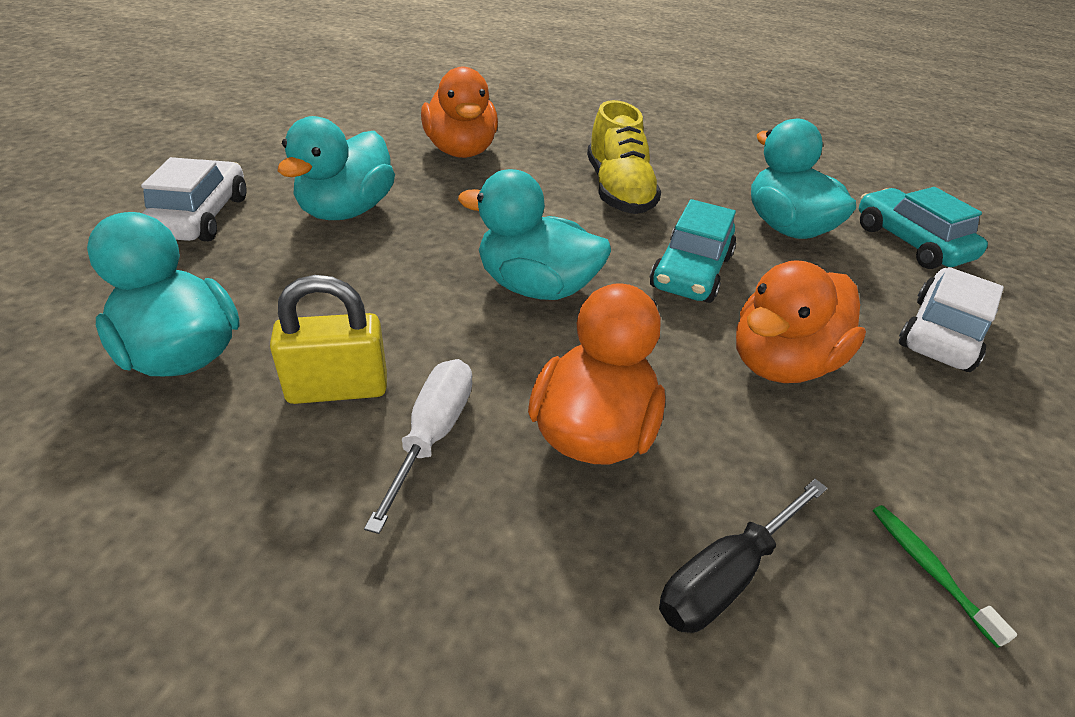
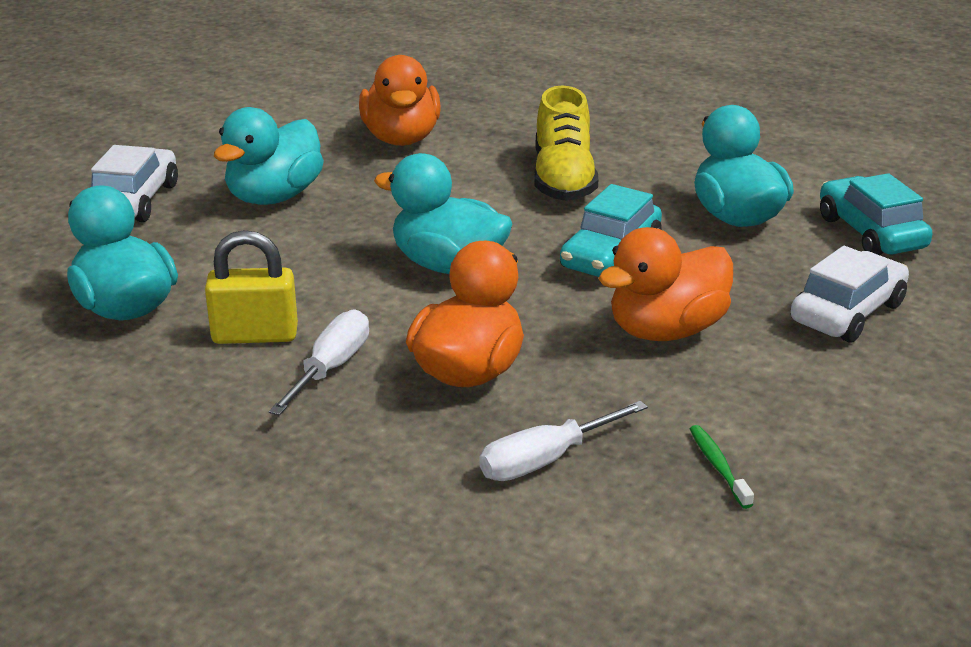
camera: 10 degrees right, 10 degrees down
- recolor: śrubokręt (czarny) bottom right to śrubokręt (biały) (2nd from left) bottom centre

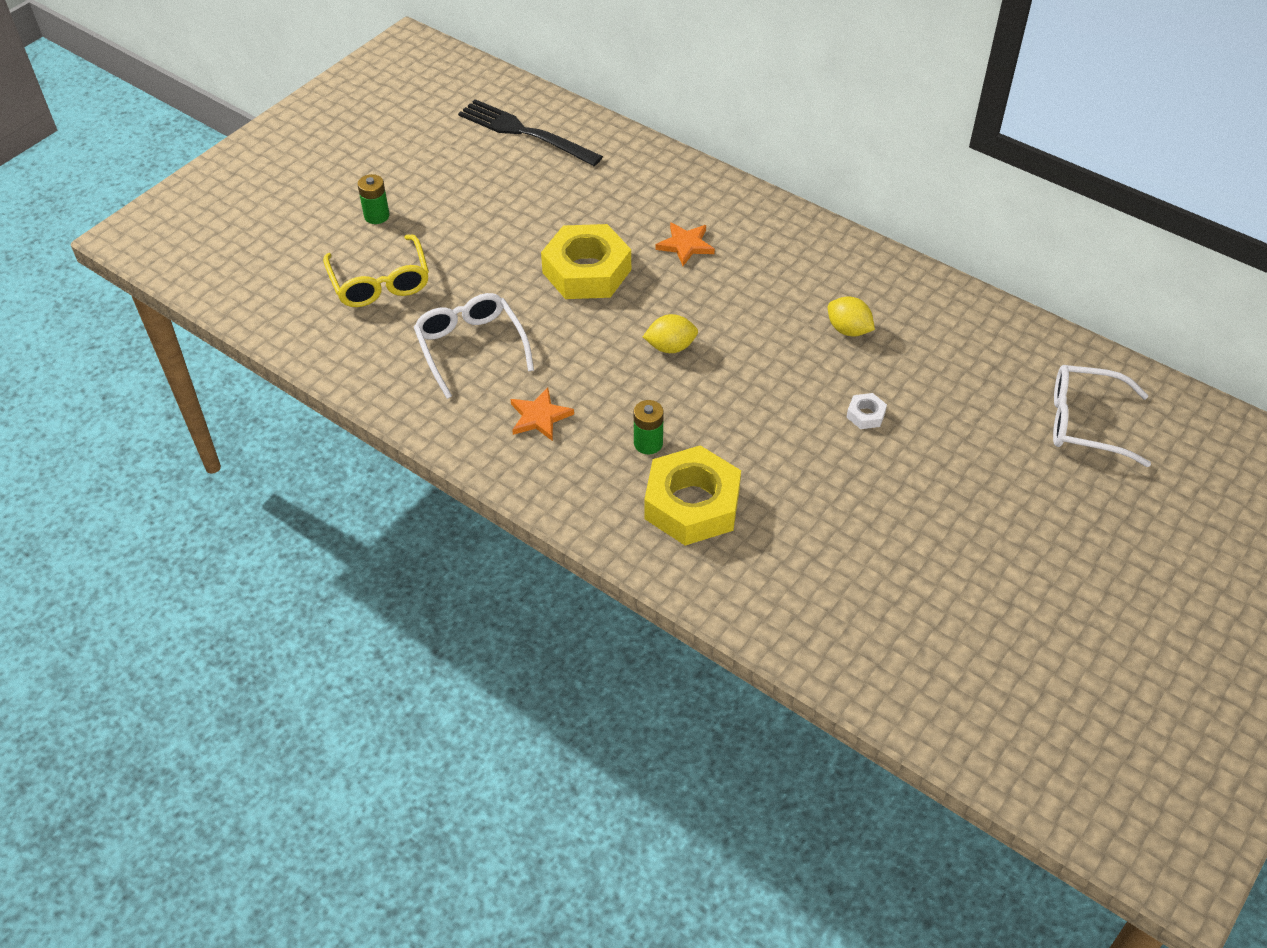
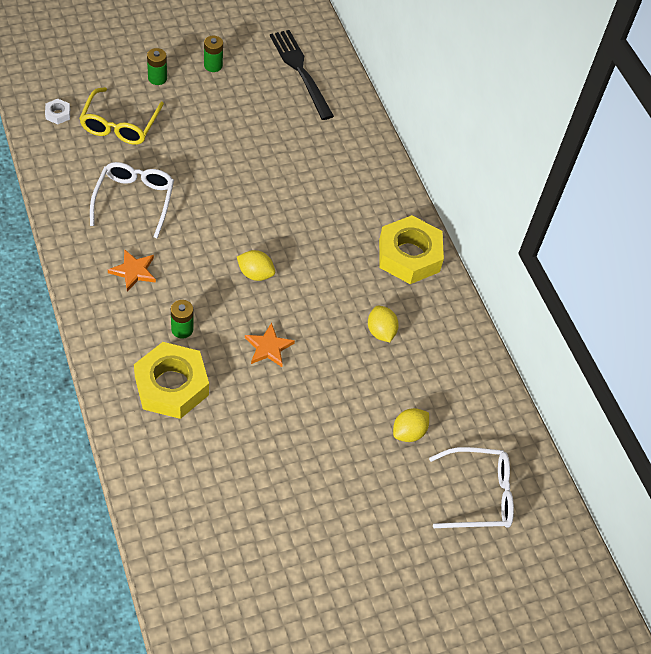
camera: 25 degrees right, 5 degrees up
- insert: bateria (zielony) (3rd from left) top left
- insert: cytryna (żółty) (3rd from left) centre
- move: nakrętka (żółty) (1st from left in the first image) top centre to nakrętka (żółty) (2nd from left) centre
- move: gwiazda (pomarańczowy) (2nd from left) top centre to centre
- move: nakrętka (biały) middle right to top left
- rotate: okulary (biały) (2nd from left) middle right = bottom right 135 degrees clockwise

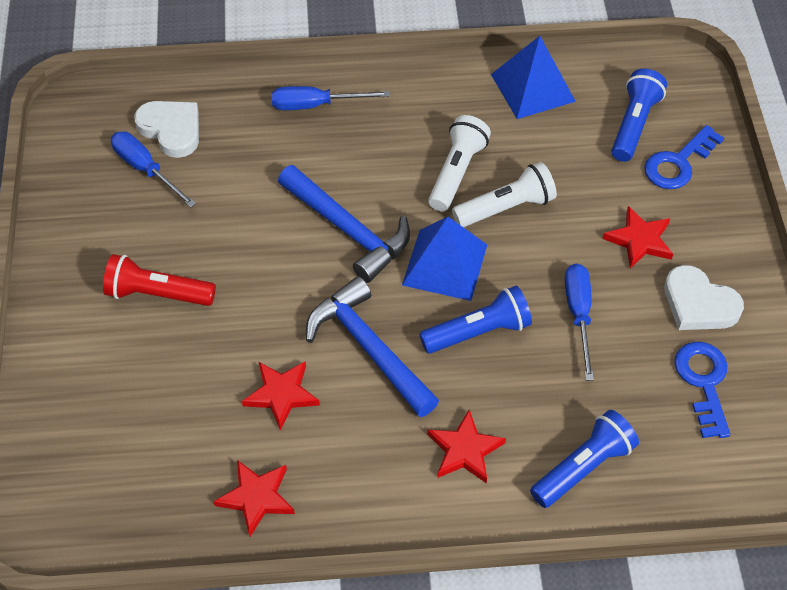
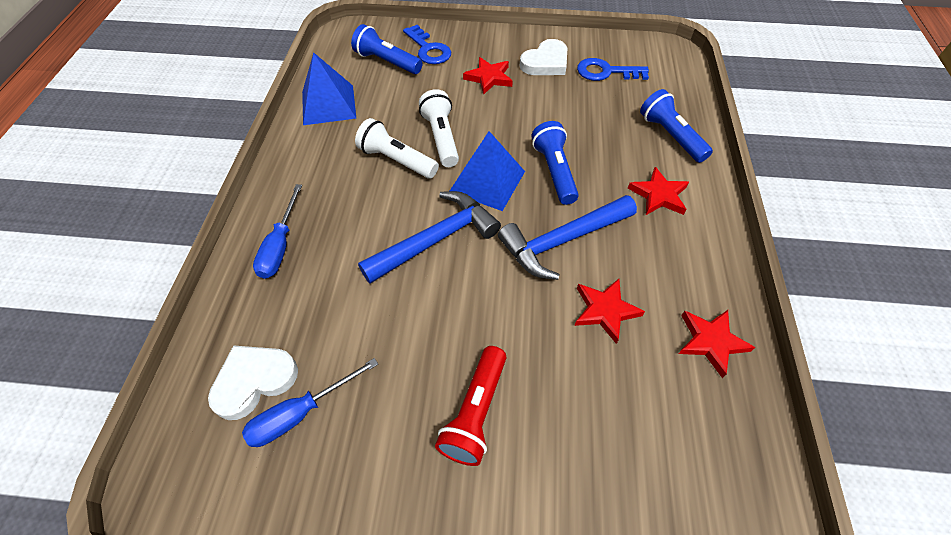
camera: 80 degrees left, 0 degrees up
- delete: śrubokręt (niebieski) (3rd from left) middle right

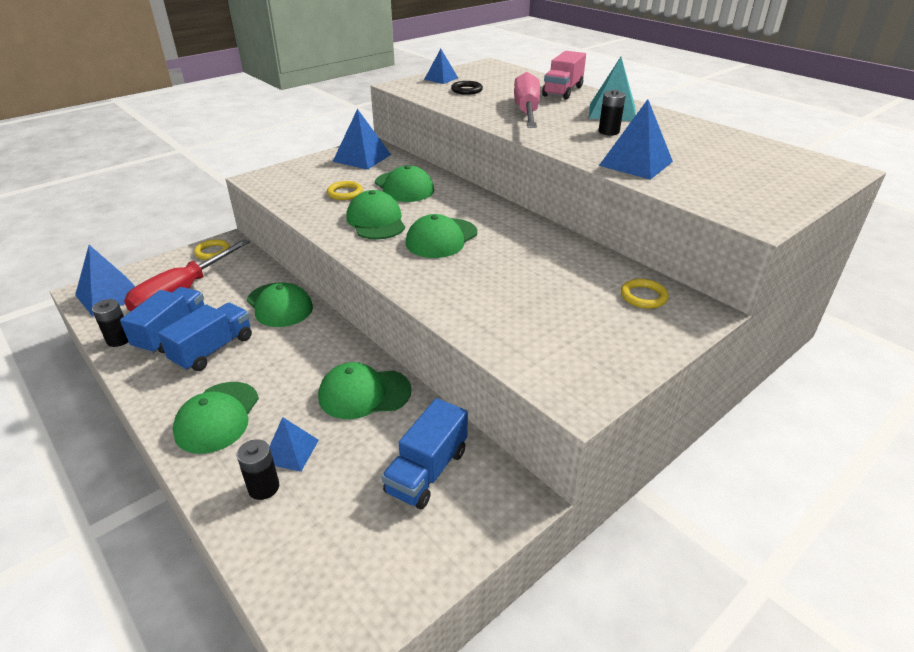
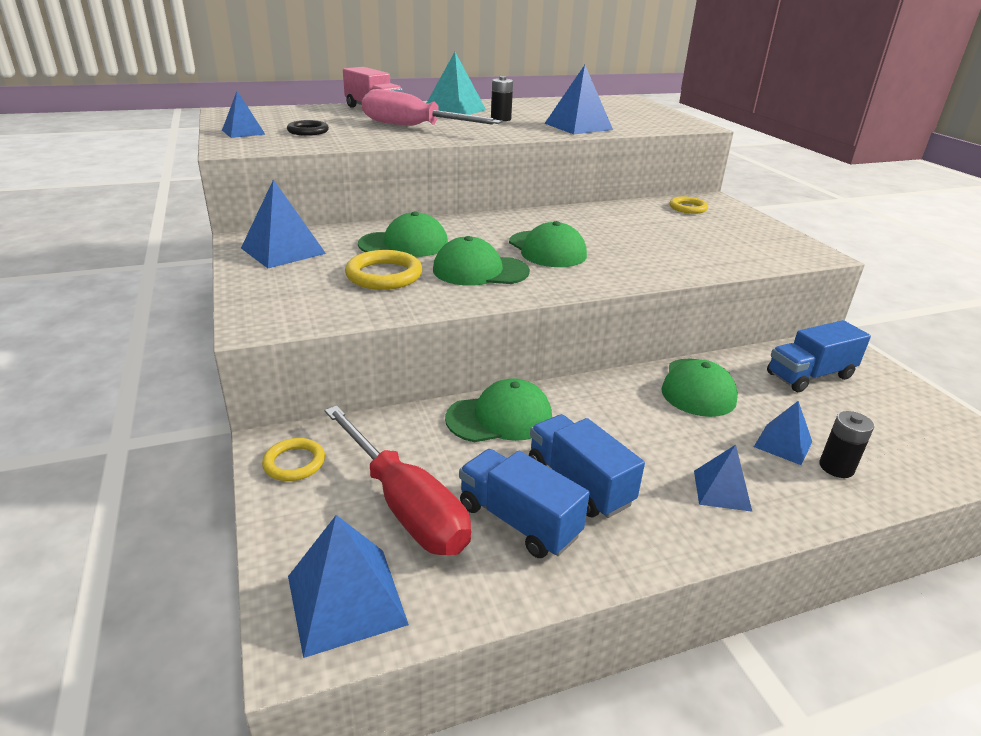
camera: 70 degrees left, 5 degrees down
- delete: bateria (czarny) (1st from left) middle left
- replace: czapka (zielony) (1st from left) middle left to piramida (niebieski) (5th from left) middle right
- rotate: ciężarówka (niebieski) (3rd from left) bottom centre = middle right 105 degrees clockwise
- resize: pierścień (żółty) (2nd from left) top centre = centre x1.53

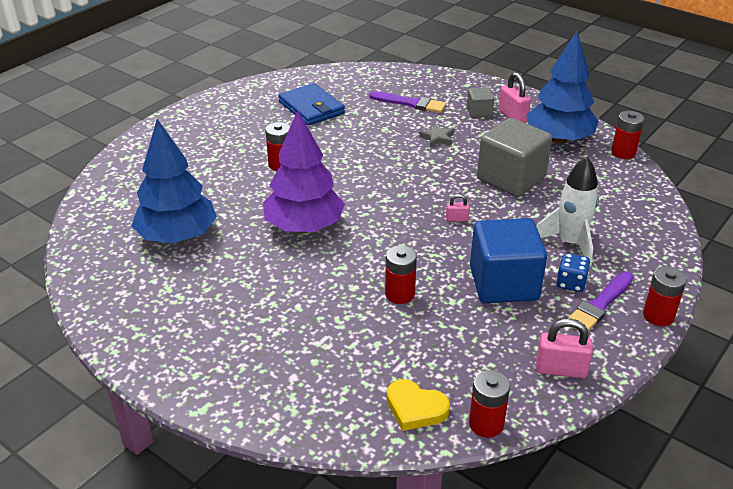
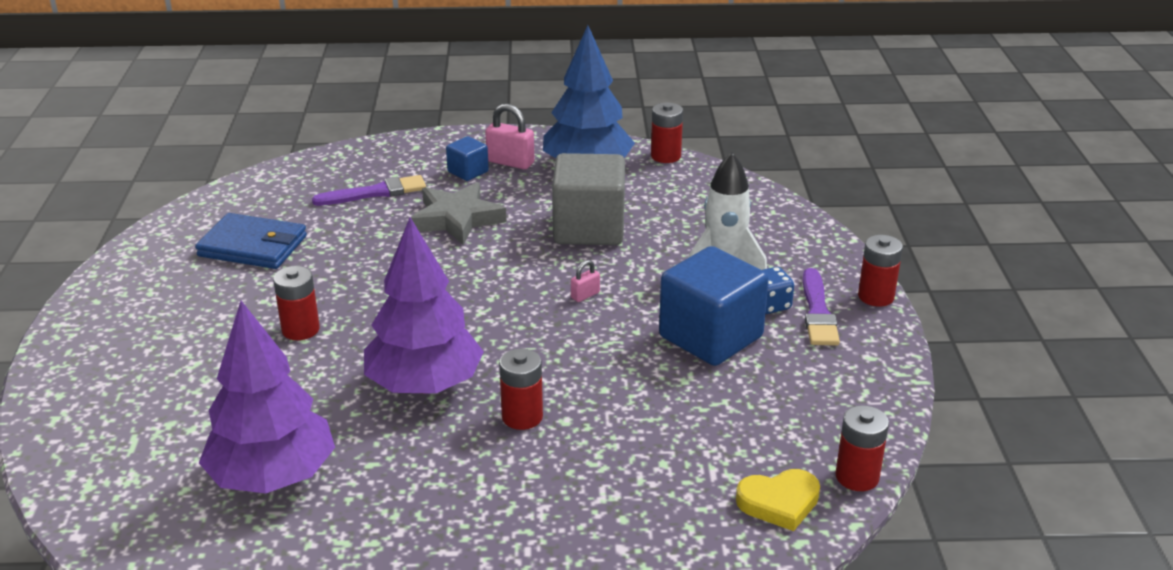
camera: 40 degrees left, 5 degrees down
- delete: kłódka (różowy) (3rd from left) bottom right
- move: bateria (czerwony) (2nd from left) centre to bottom centre
- recolor: drzewko (niebieski) (1st from left) middle left to drzewko (fioletowy) (1st from left) bottom left
- recolor: sześcian (szary) (1st from left) top centre to sześcian (niebieski) (1st from left) top centre
- resize: gwiazda (szary) top centre = centre x1.93

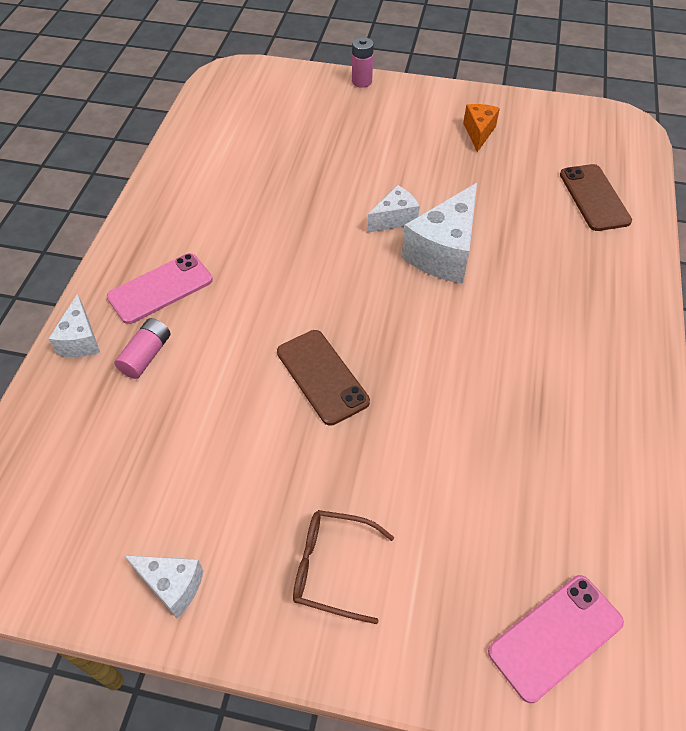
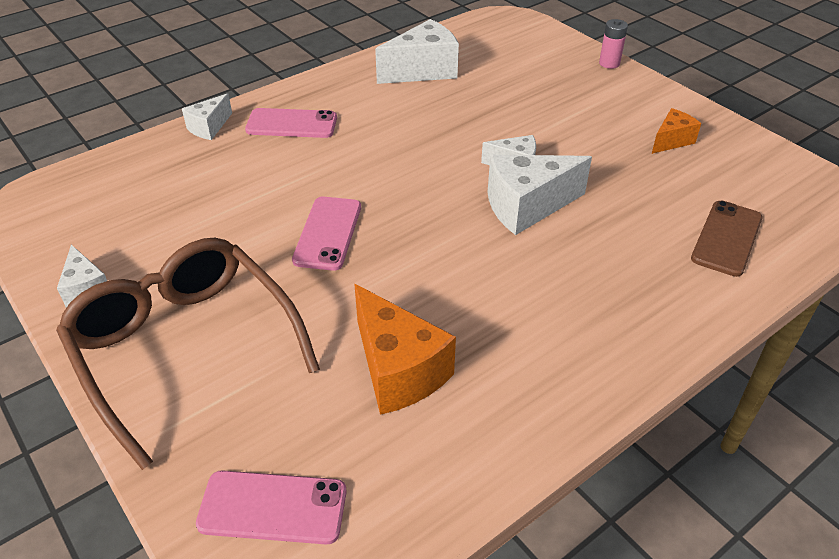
camera: 40 degrees right, 10 degrees down
- delete: bateria (różowy) (1st from left) middle left
- insert: ser (pomarańczowy) (1st from left) centre
- insert: ser (biały) (3rd from left) top centre
- recolor: telefon (brązowy) (1st from left) centre to telefon (różowy) (3rd from left) centre
- resize: okulary (brązowy) bottom centre = middle left x2.17

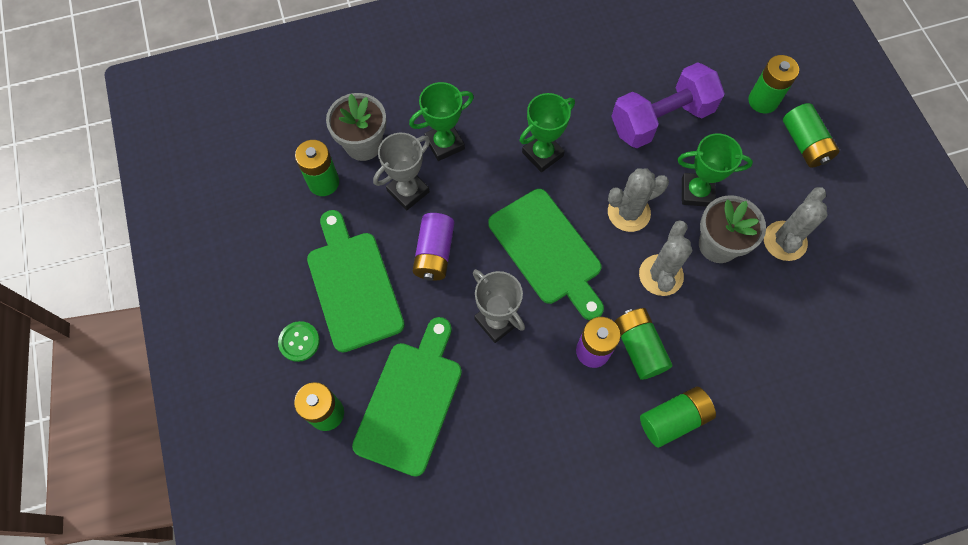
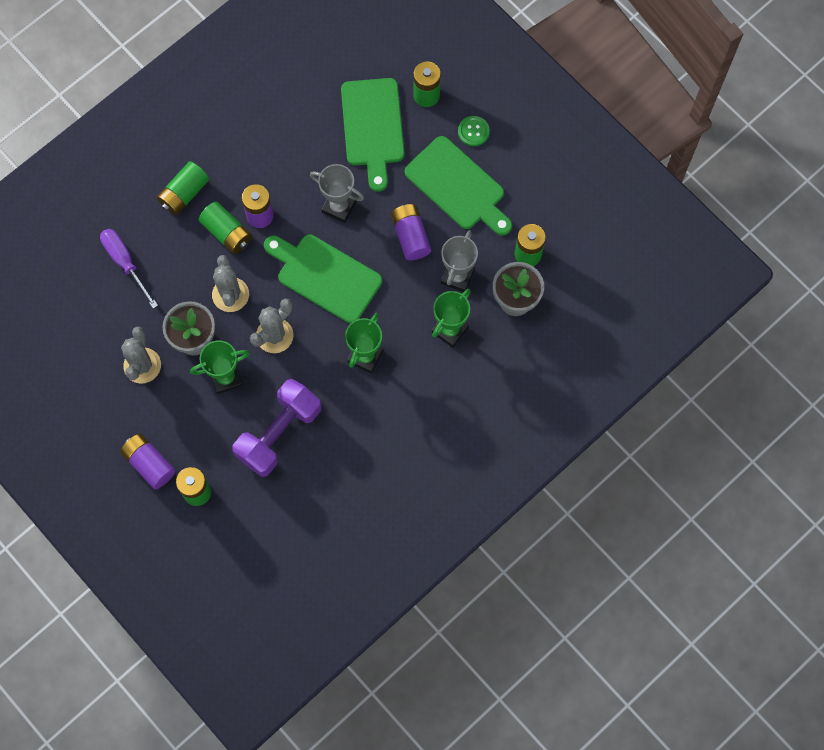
camera: 155 degrees right, 5 degrees up
- insert: śrubokręt (fioletowy) middle left
- recolor: bateria (zielony) (6th from left) top right to bateria (fioletowy) (1st from left) middle left

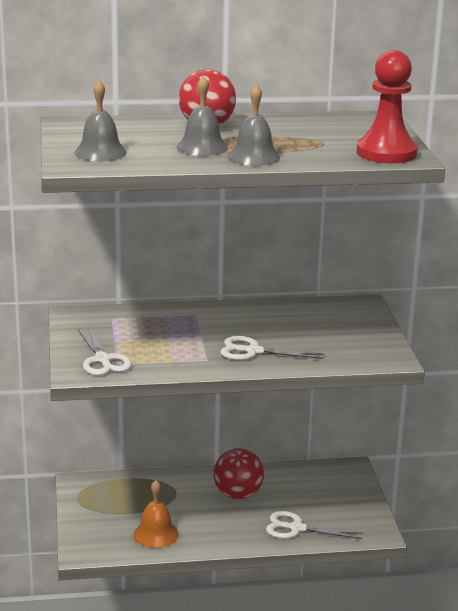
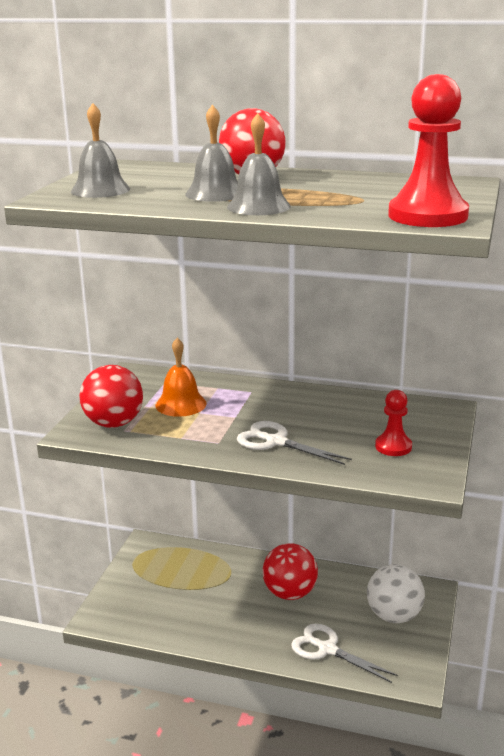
camera: 25 degrees right, 0 degrees up
- insert: piłka (biały) bottom right
- insert: pionek (czerwony) (1st from left) middle right
- move: dzwonek (pomarańczowy) bottom centre to centre
- replace: nożyczki (biały) (1st from left) middle left to piłka (czerwony) (1st from left) middle left

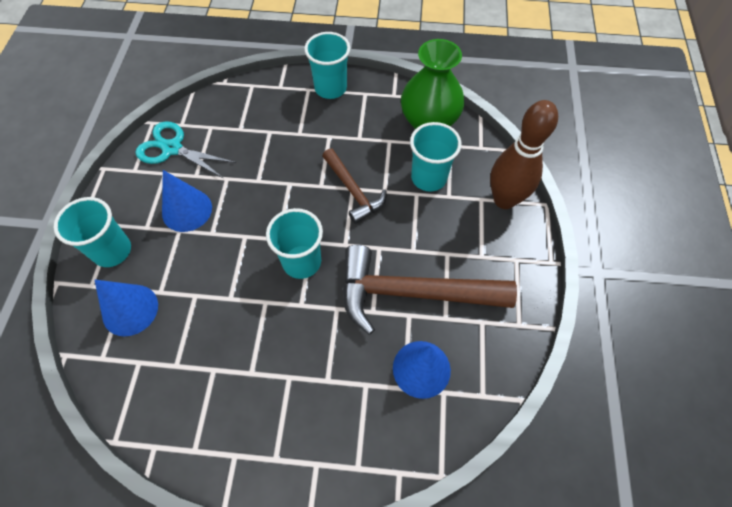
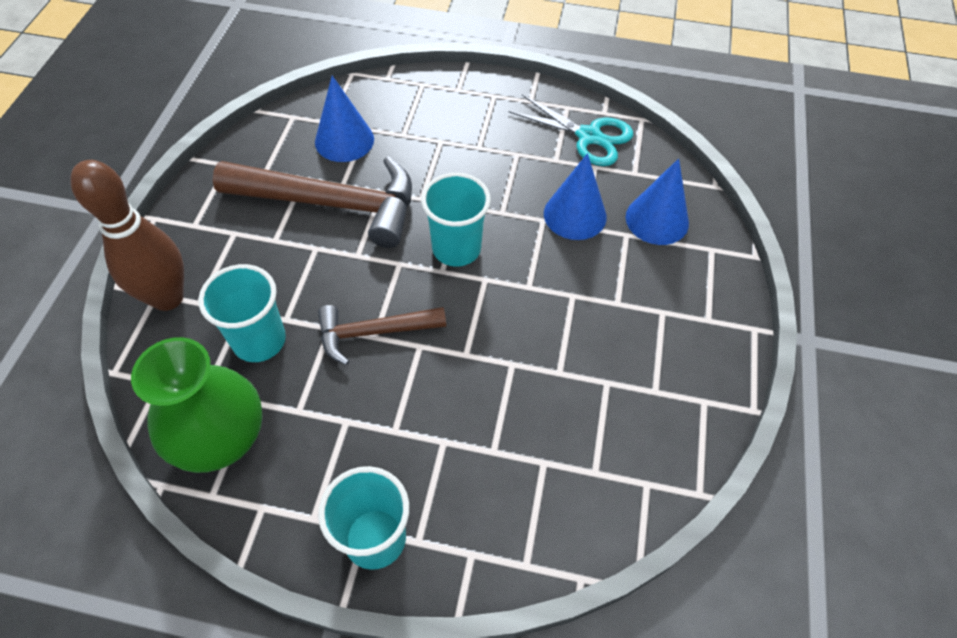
camera: 175 degrees left, 5 degrees down
- delete: szklanka (turkusowy) (1st from left) middle left
- move: nożyczki (turkusowy) top left to top centre
- move: stożek (niebieski) (2nd from left) middle left to top centre
- rotate: młotek (brązowy) (1st from left in the first image) centre = centre 75 degrees counterclockwise

